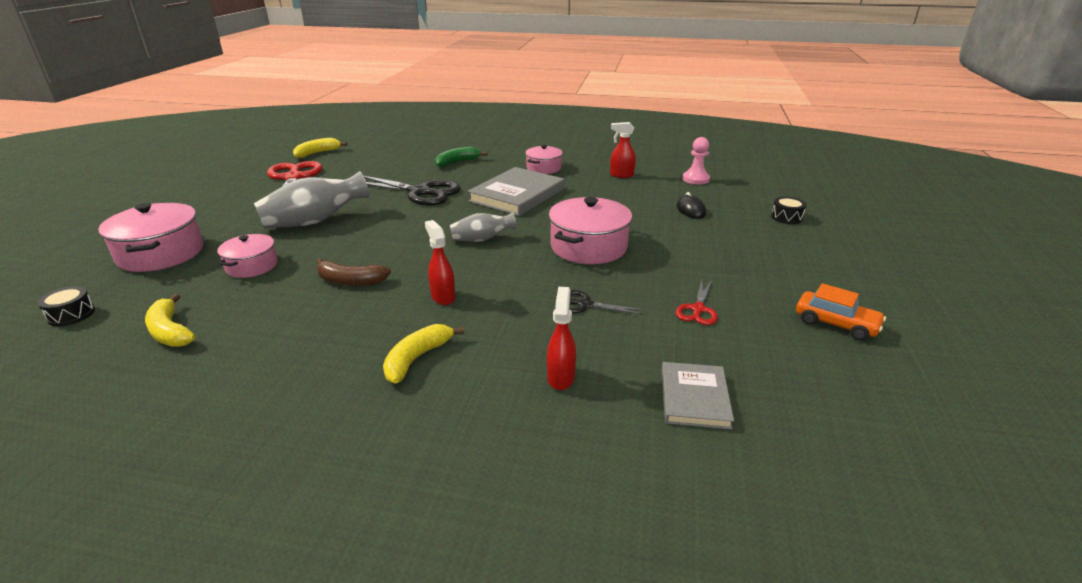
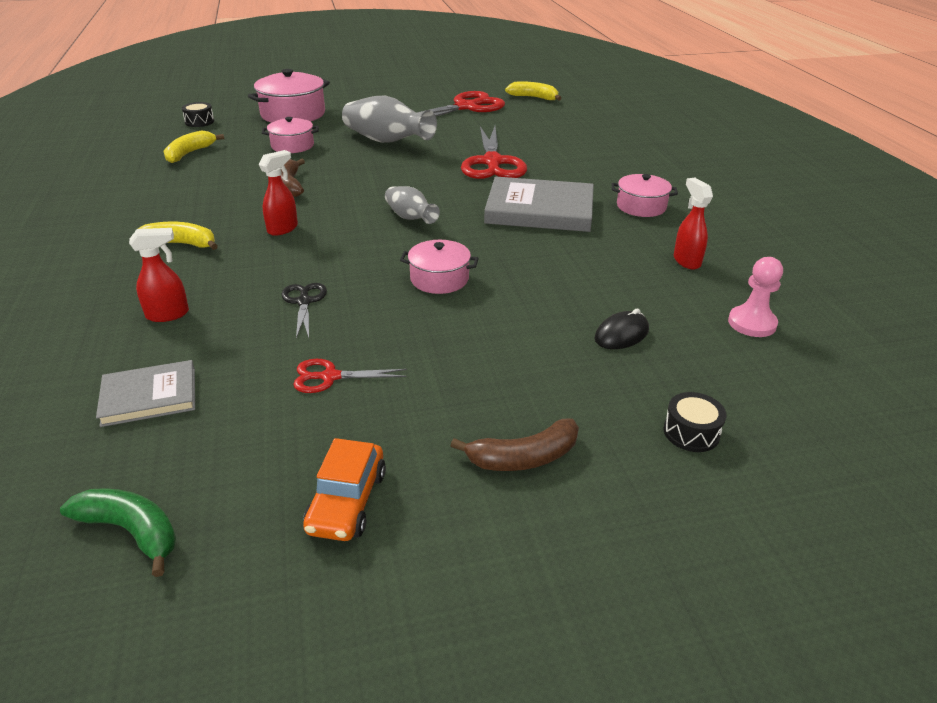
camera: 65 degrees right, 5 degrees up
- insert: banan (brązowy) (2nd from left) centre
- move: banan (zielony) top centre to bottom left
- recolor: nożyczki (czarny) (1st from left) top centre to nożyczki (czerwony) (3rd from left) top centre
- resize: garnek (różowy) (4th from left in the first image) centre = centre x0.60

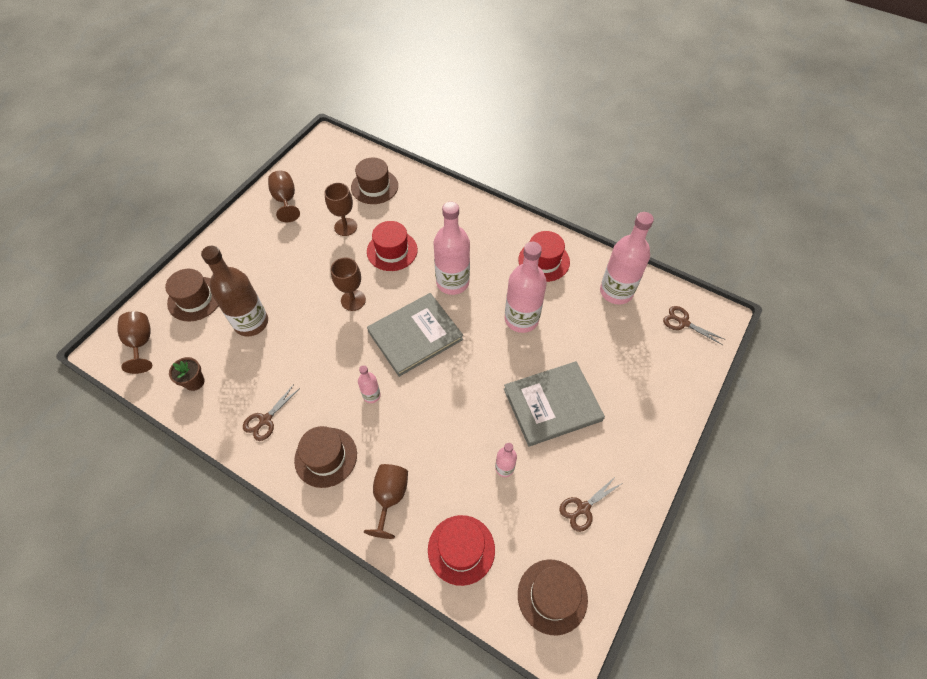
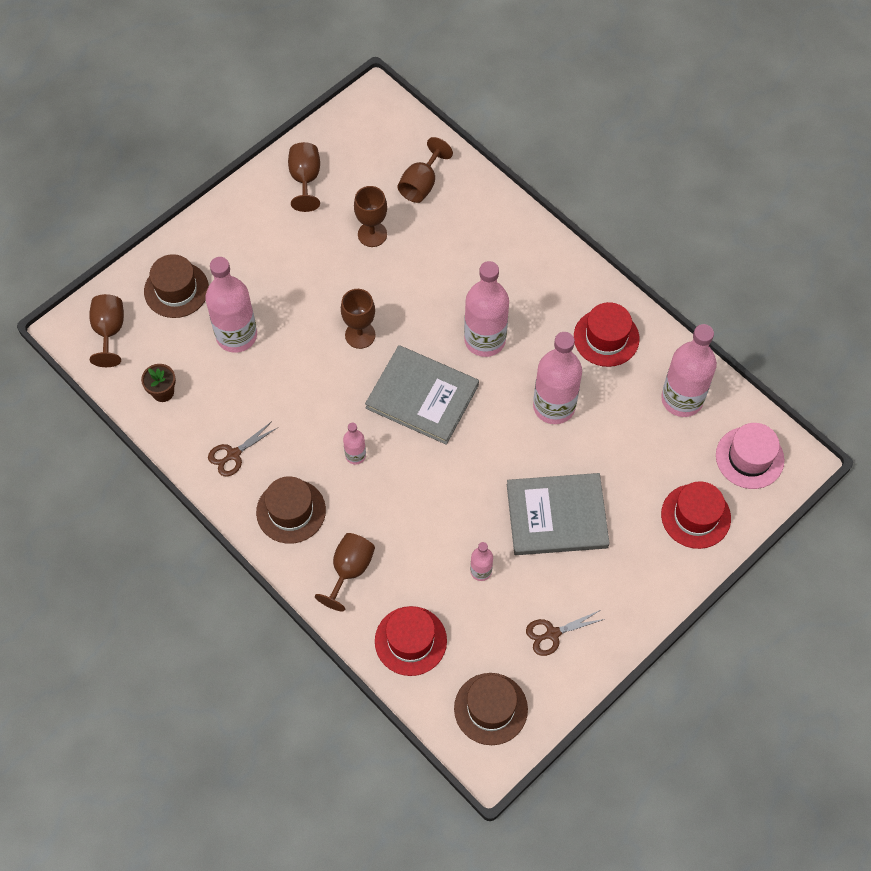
camera: 15 degrees right, 5 degrees up
- move: kapelusz (czerwony) (1st from left in the first image) centre to kapelusz (czerwony) (3rd from left) middle right
- replace: kapelusz (brązowy) (3rd from left) top centre to kielich (brązowy) (6th from left) top centre
- replace: nożyczki (brązowy) (3rd from left) middle right to kapelusz (różowy) middle right
- recolor: butelka (brązowy) middle left to butelka (różowy) (1st from left) middle left
- rotate: książka (szary) (1st from left) centre = centre 45 degrees clockwise

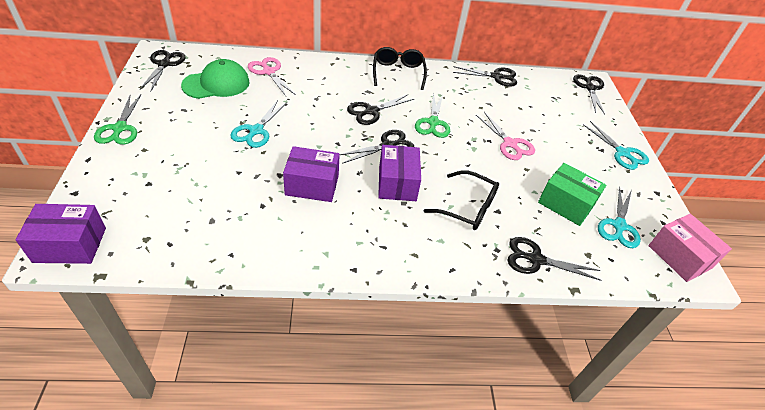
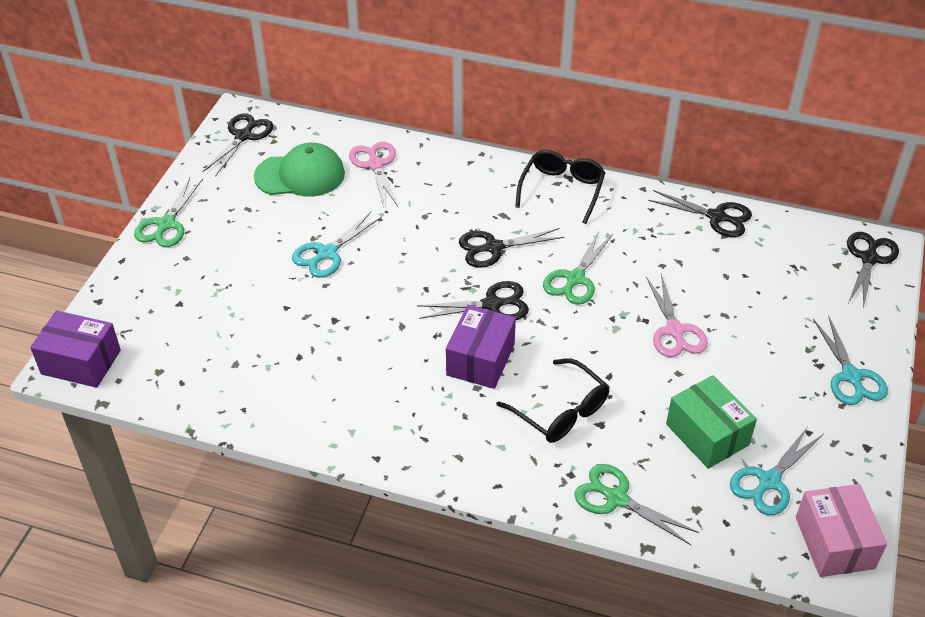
camera: 25 degrees right, 0 degrees up
- delete: pudełko (fioletowy) (2nd from left) centre
- recolor: nożyczki (czarny) (5th from left) middle right to nożyczki (zielony) (3rd from left) bottom right

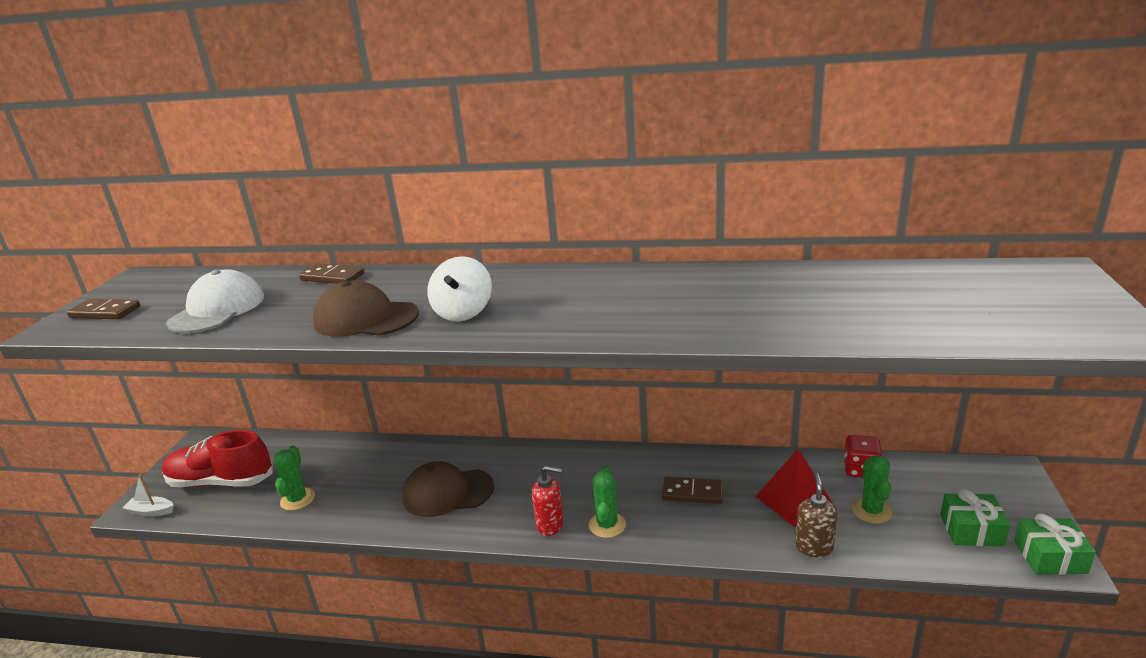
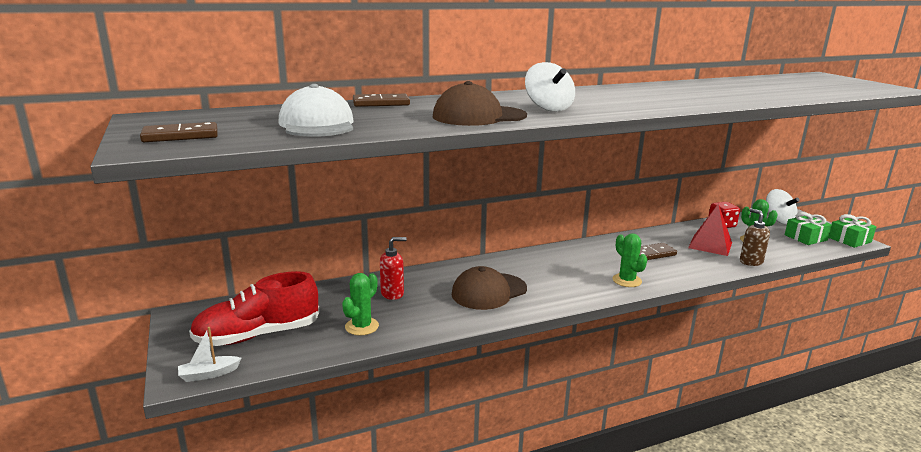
camera: 35 degrees left, 5 degrees down
- insert: bączek (biały) (2nd from left) middle right
- move: dozownik mydła (czerwony) bottom centre to centre
- rotate: kaktus (zielony) (1st from left) bottom left = bottom centre 60 degrees clockwise

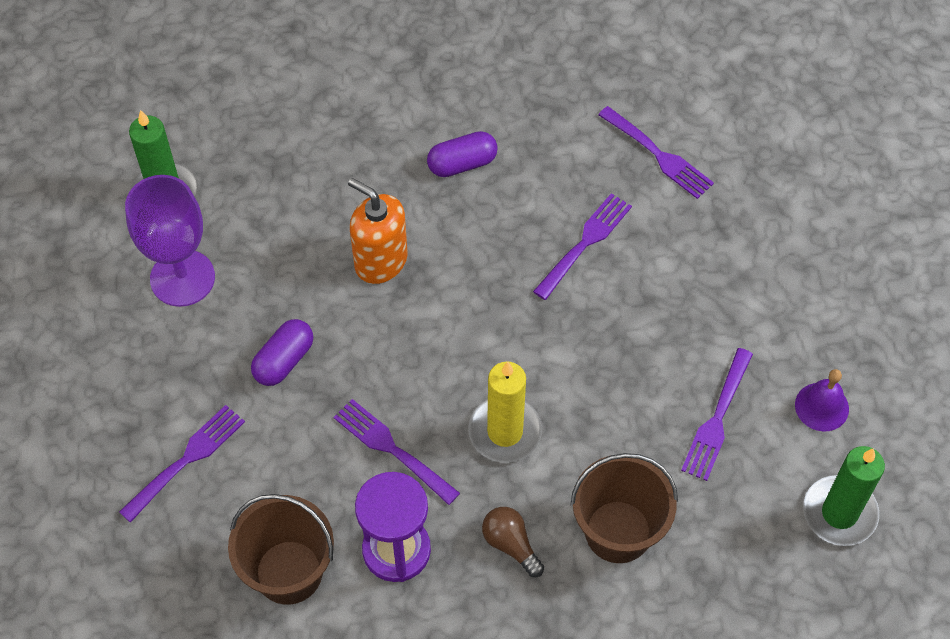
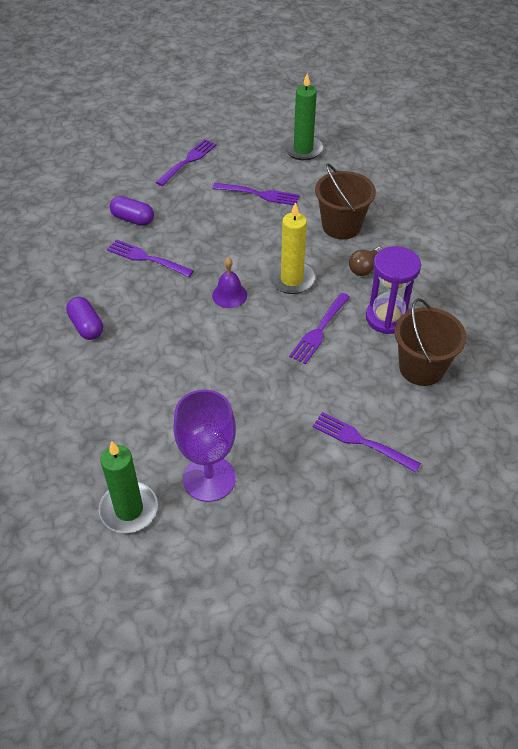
camera: 100 degrees left, 10 degrees down
- delete: dozownik mydła (pomarańczowy) centre
- move: kapsułka (fioletowy) (1st from left in the first image) middle left to kapsułka (fioletowy) (2nd from left) top left
- move: widelec (fioletowy) (4th from left in the first image) top right to widelec (fioletowy) (2nd from left) top centre
- move: dzwonek (fioletowy) middle right to centre

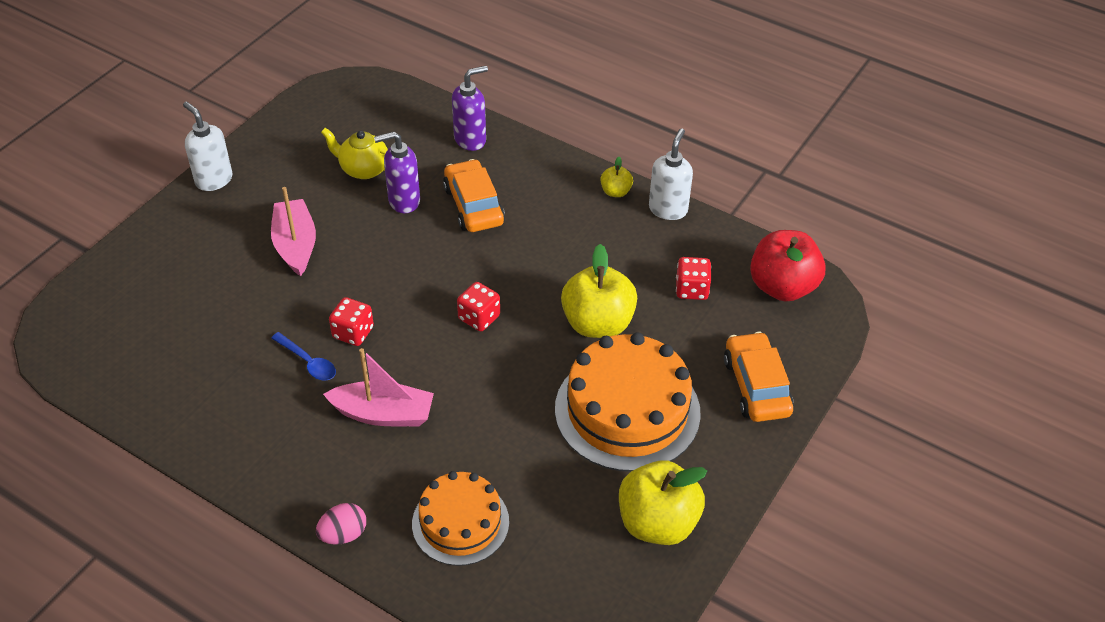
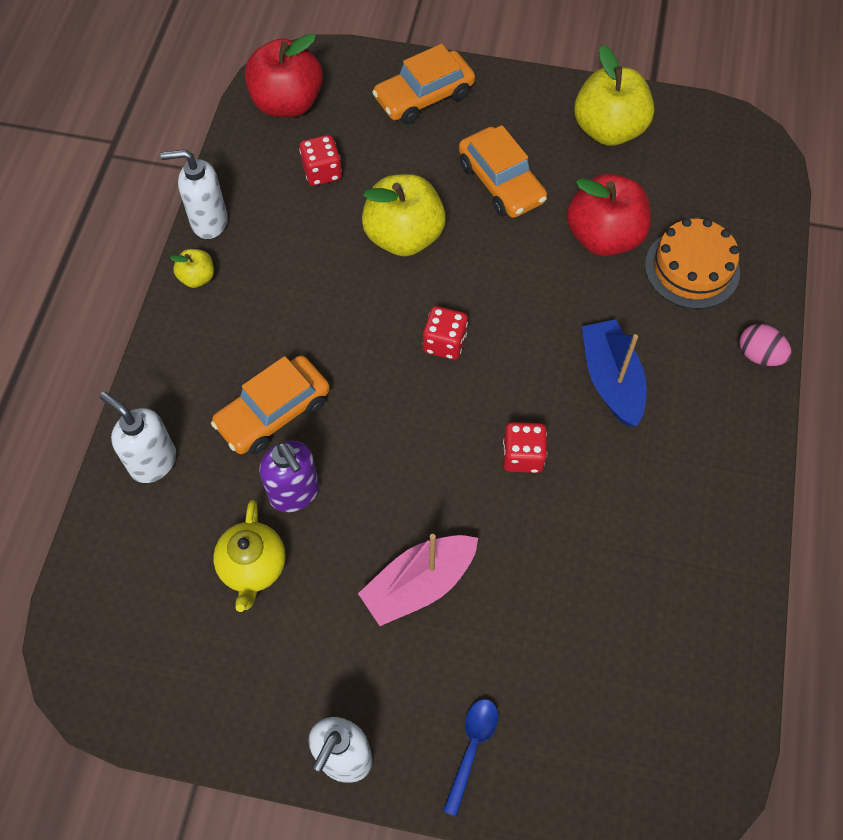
camera: 110 degrees left, 15 degrees up
- insert: jabłko (czerwony) (2nd from left) top right
- move: łyżka (niebieski) middle left to bottom centre
- replace: tort (pomarańczowy) (2nd from left) centre to samochód (pomarańczowy) (3rd from left) top centre
- recolor: łódka (różowy) (2nd from left) centre to łódka (niebieski) middle right
- recolor: dozownik mydła (fioletowy) (2nd from left) top centre to dozownik mydła (biały) (1st from left) middle left

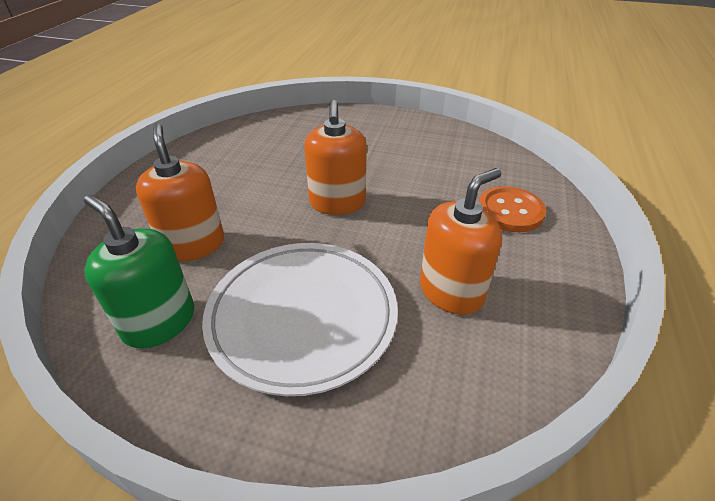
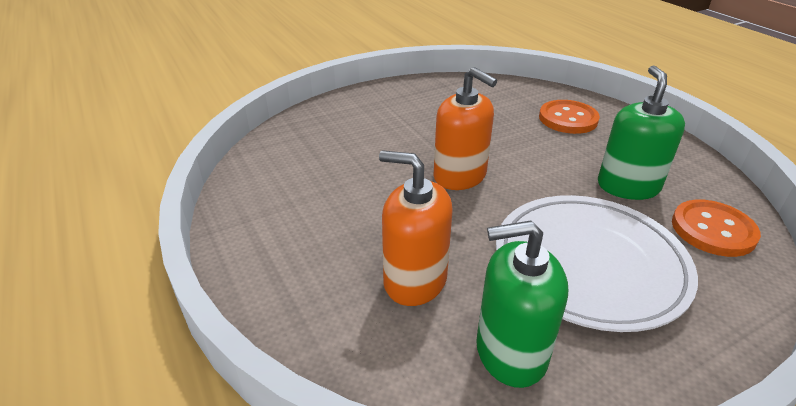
camera: 45 degrees left, 5 degrees down
- insert: guzik (pomarańczowy) (2nd from left) middle right
- recolor: dozownik mydła (pomarańczowy) (3rd from left) centre to dozownik mydła (zielony) (2nd from left) top right

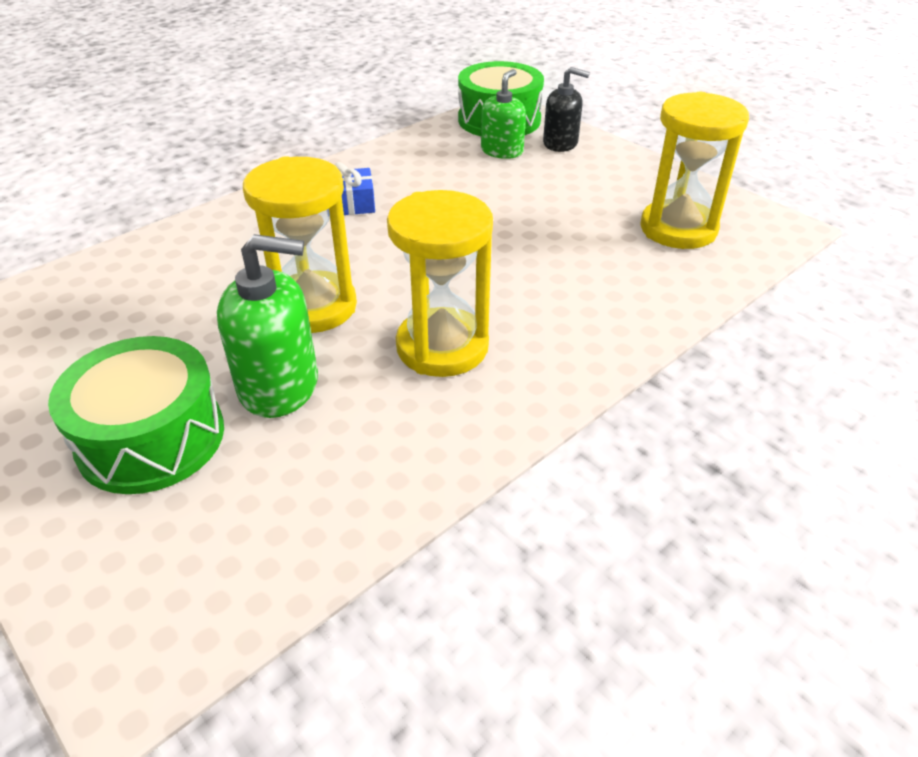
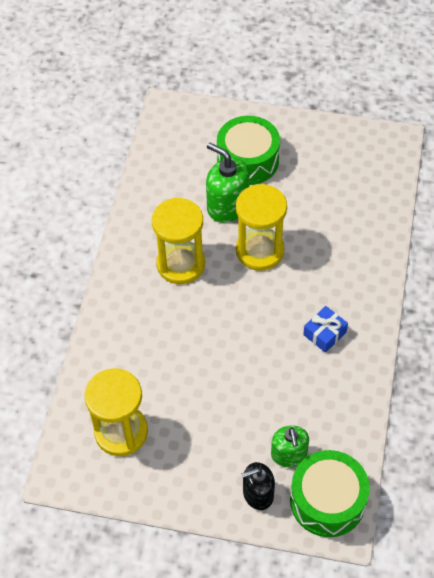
camera: 145 degrees right, 15 degrees up
- rotate: dozownik mydła (zielony) (1st from left) middle left = top centre 75 degrees clockwise

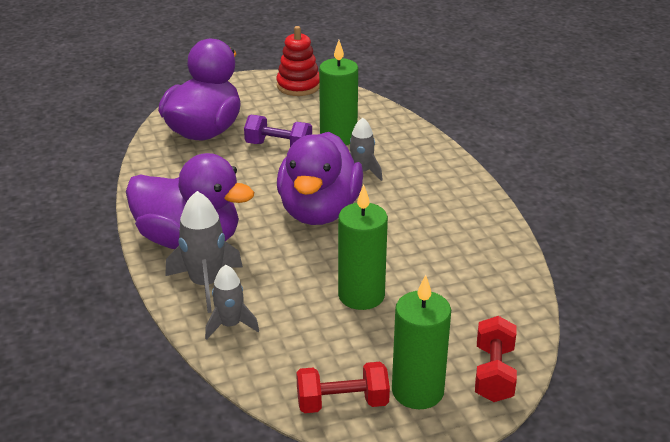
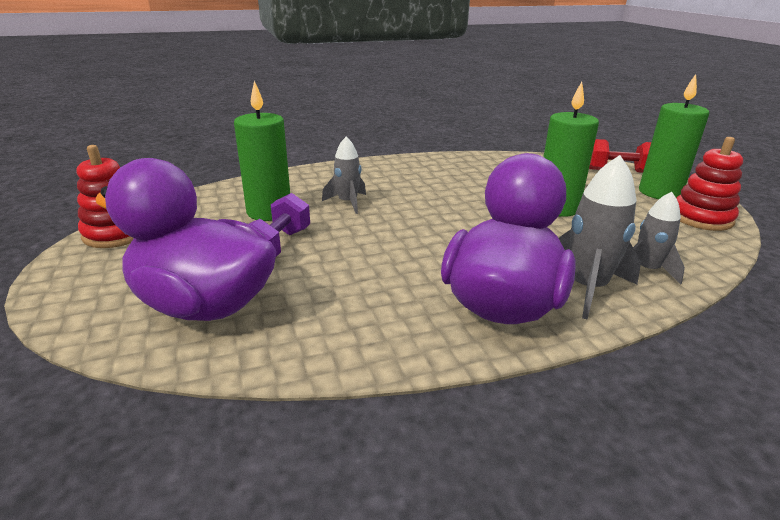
camera: 90 degrees left, 5 degrees down
- delete: kaczka (fioletowy) (3rd from left) centre
- replace: hantel (czerwony) (1st from left) bottom centre to zabawka nakładanka (czerwony) (2nd from left) middle right

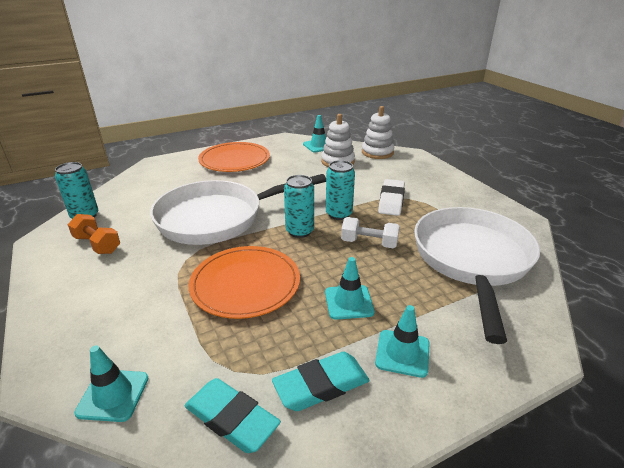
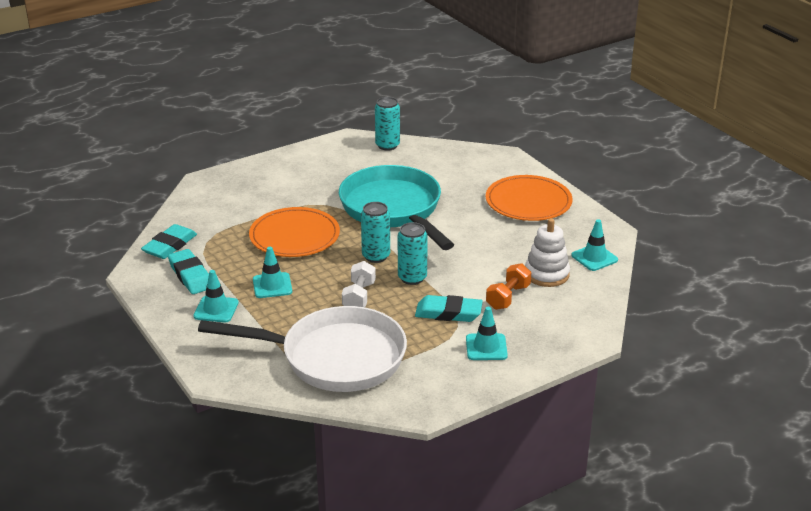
camera: 85 degrees right, 0 degrees up
- delete: zabawka nakładanka (biały) (2nd from left) top centre
- move: hantel (pomarańczowy) middle left to centre
- move: pachołek (turkusowy) (1st from left in the first image) bottom left to pachołek (turkusowy) (3rd from left) centre
- recolor: patelnia (biały) (1st from left) centre to patelnia (turkusowy) centre
- recolor: gumka do mazania (biały) centre to gumka do mazania (turkusowy) (3rd from left) centre

